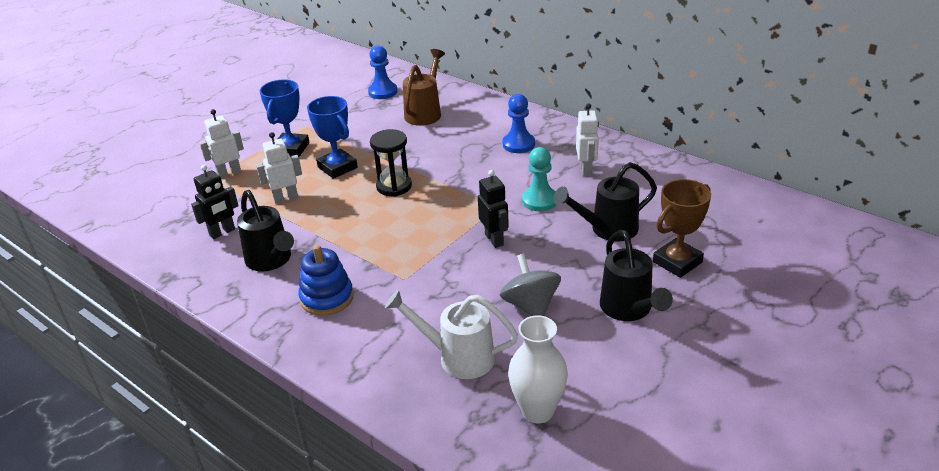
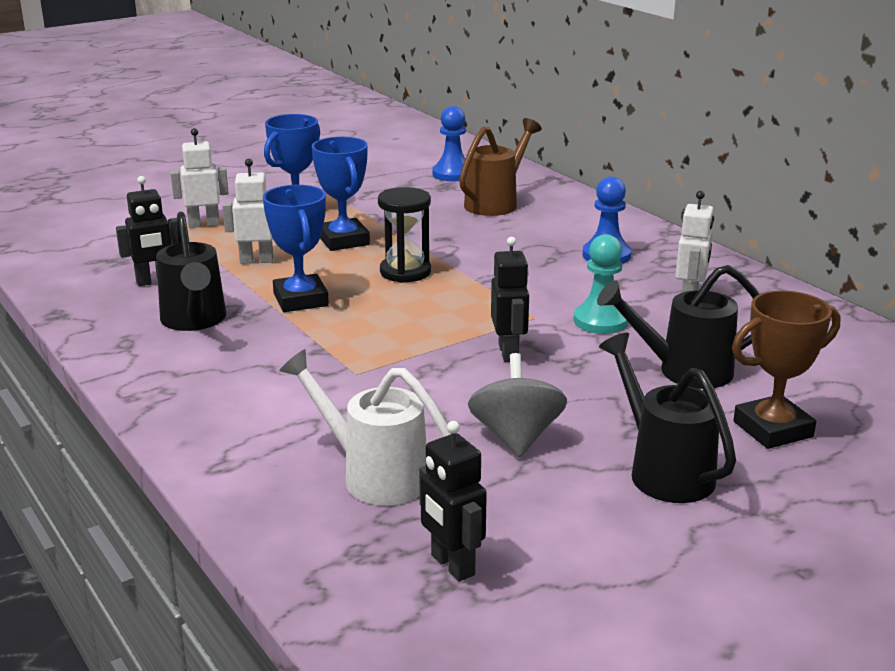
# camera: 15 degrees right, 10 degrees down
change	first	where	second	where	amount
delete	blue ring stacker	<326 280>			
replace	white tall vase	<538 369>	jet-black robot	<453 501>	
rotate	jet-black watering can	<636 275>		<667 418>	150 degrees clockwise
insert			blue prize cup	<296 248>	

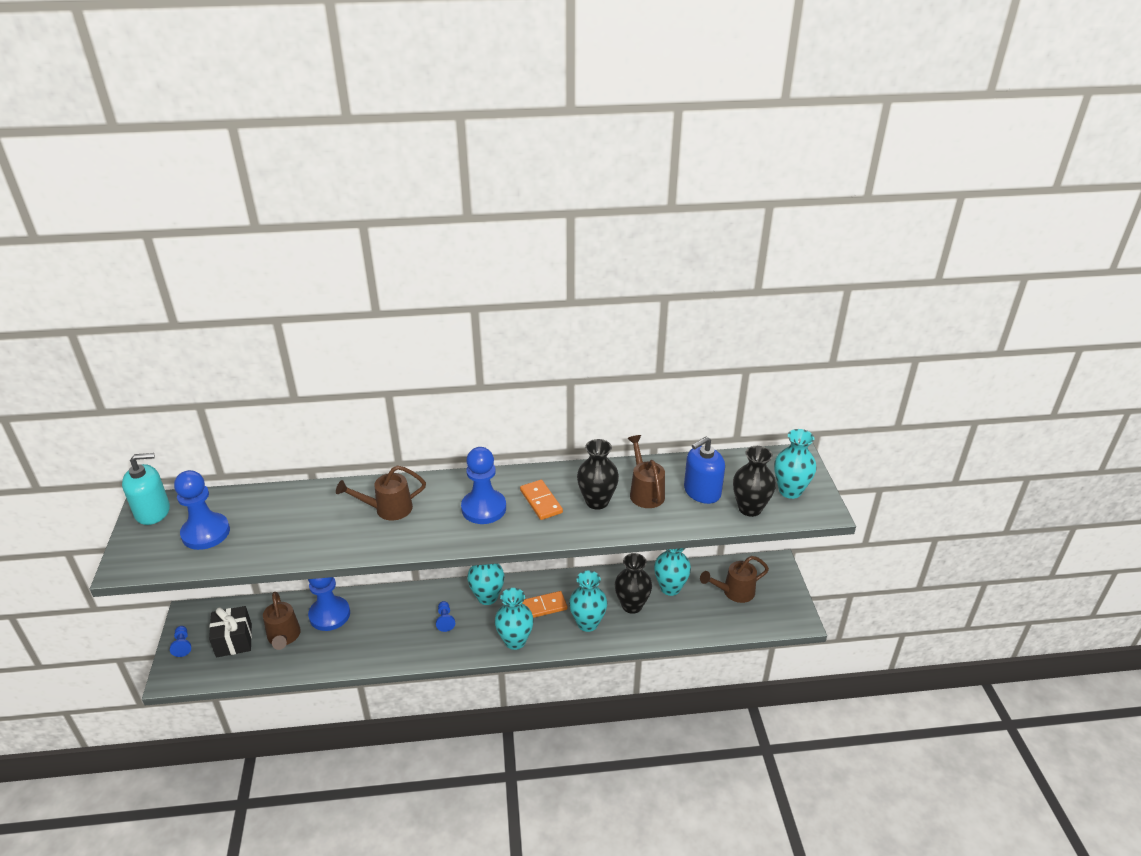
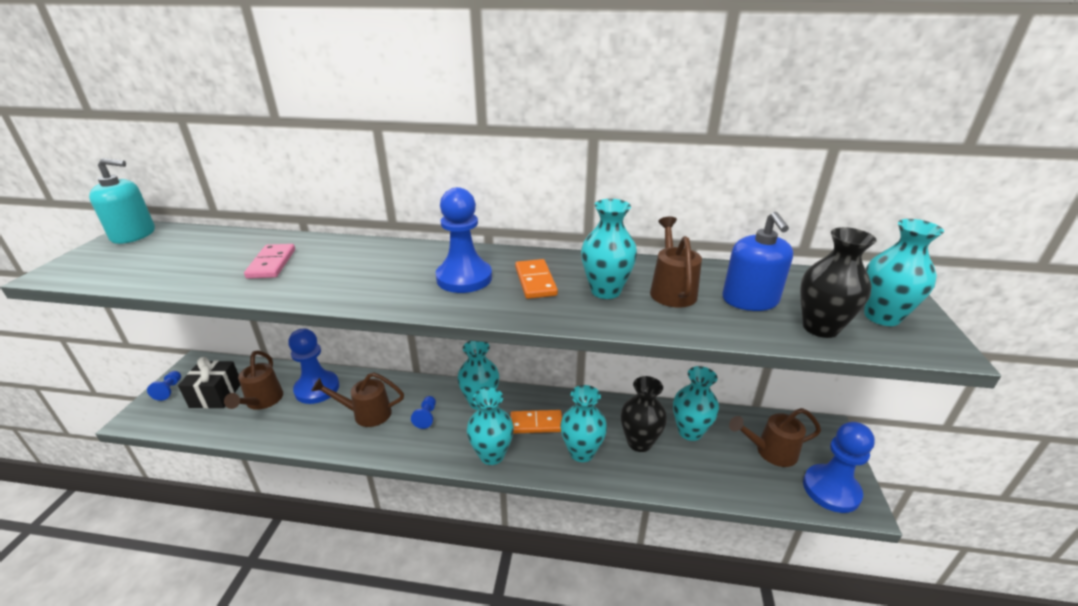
# camera: 15 degrees right, 5 degrees down
change	first	where	second	where	amount
move	blue pawn	<202 510>		<839 467>	
move	brown watering can	<381 492>		<357 400>	
recolor	jet-black tall vase	<598 474>	turquoise tall vase	<609 249>	
rotate	blue soap dispenser	<704 470>		<757 261>	75 degrees counterclockwise
insert			rosy domino tile	<269 261>	

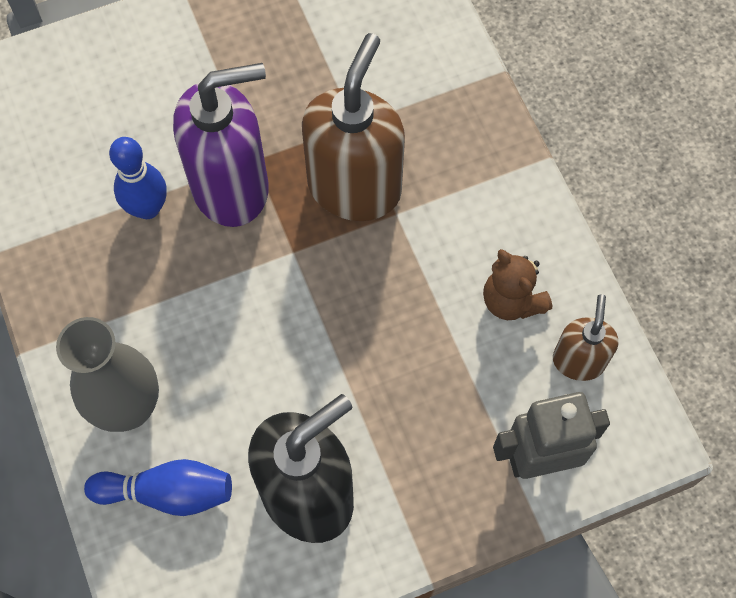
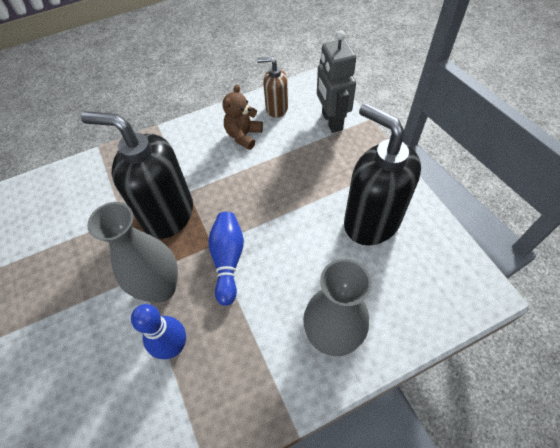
# camera: 90 degrees left, 10 degrees down
change	first	where	second	where	amount
move	blue skittle	<158 487>		<226 259>	
replace	royal purple soap dispenser	<220 145>	grey tall vase	<132 252>	
recolor	brown soap dispenser	<353 127>	jet-black soap dispenser	<137 175>	
rotate	brown teddy bear	<517 284>		<243 117>	150 degrees clockwise

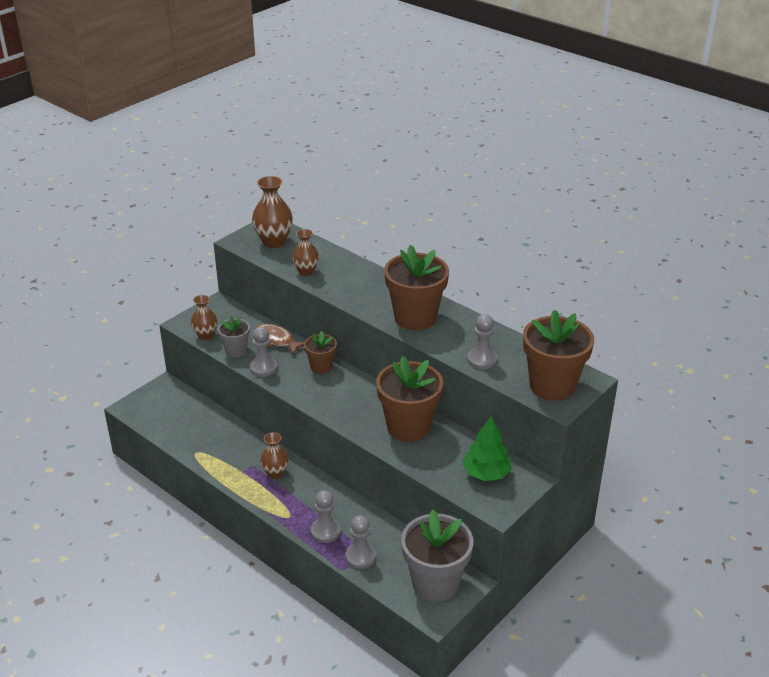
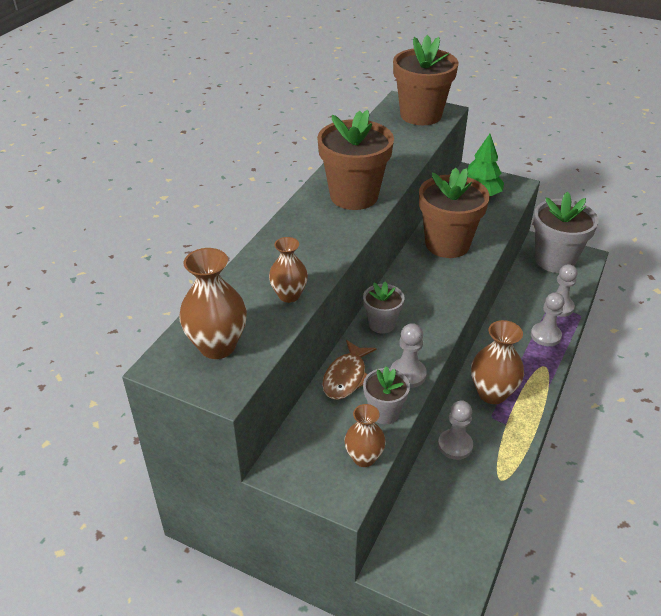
# camera: 105 degrees left, 5 degrees up
change	first	where	second	where	amount
resize	brown tall vase	<274 455>		<497 362>	x1.57
recolor	brown plant pot	<320 352>	grey plant pot	<383 307>	
move	grey pawn	<482 341>		<455 430>	

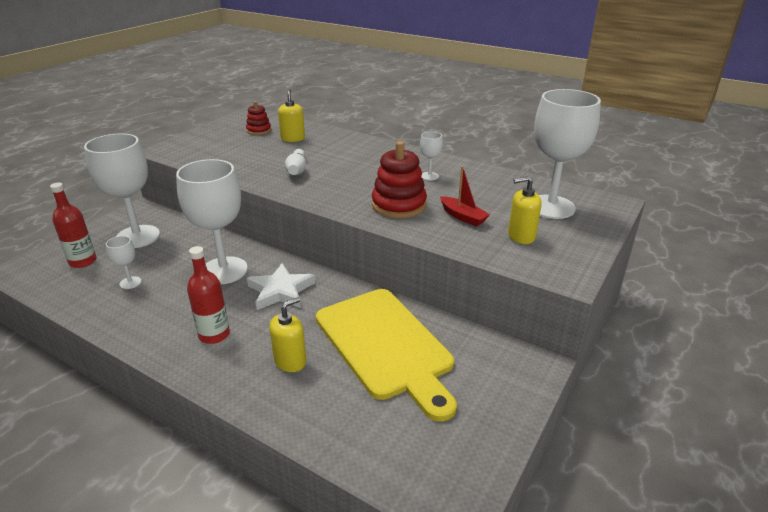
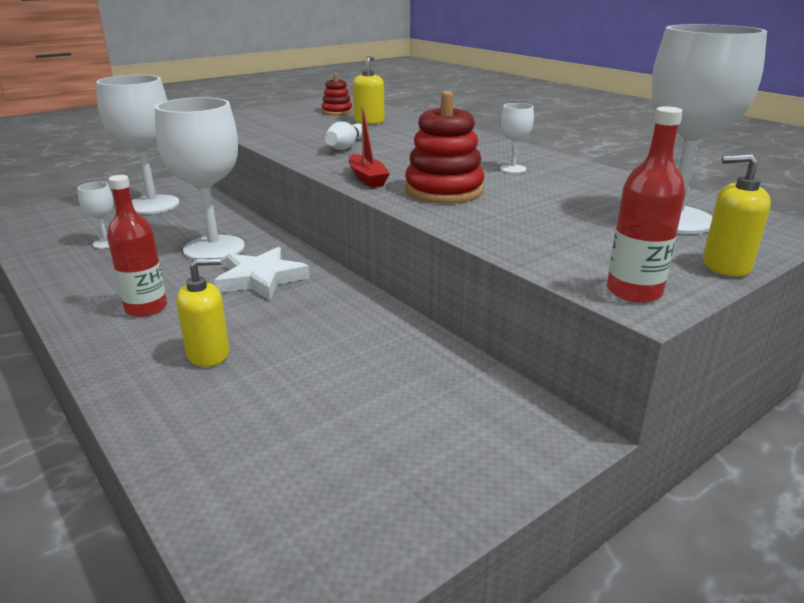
# camera: 20 degrees right, 5 degrees down
change	first	where	second	where	amount
move	scarlet drink bottle	<73 225>		<646 204>	
delete	yellow cutting board	<386 355>			
move	scarlet boat	<465 196>		<369 147>	
move	yellow soap dispenser	<525 210>		<737 215>	

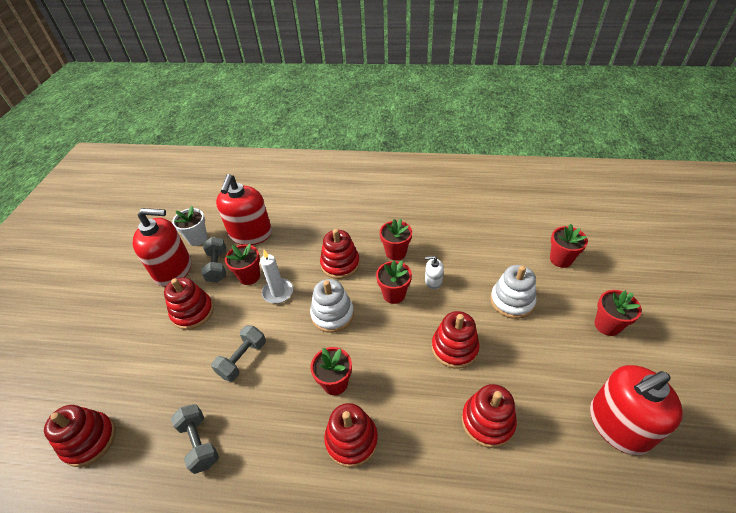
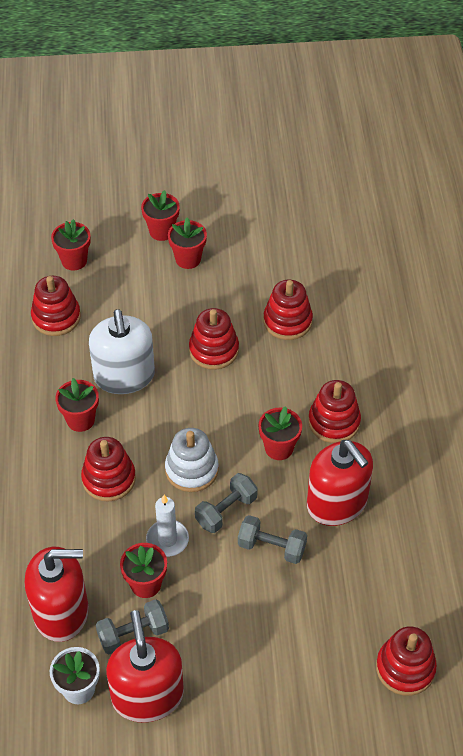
# camera: 105 degrees left, 5 degrees up
change	first	where	second	where	amount
move	scarlet ring stacker	<189 303>		<56 306>	
move	grey free weight	<195 439>		<226 503>	
move	scarlet plant pot	<394 282>		<187 243>	
resize	white soap dispenser	<434 272>		<122 351>	x2.30
delete	white ring stacker	<513 292>			
move	scarlet soap dispenser	<636 410>		<340 483>	

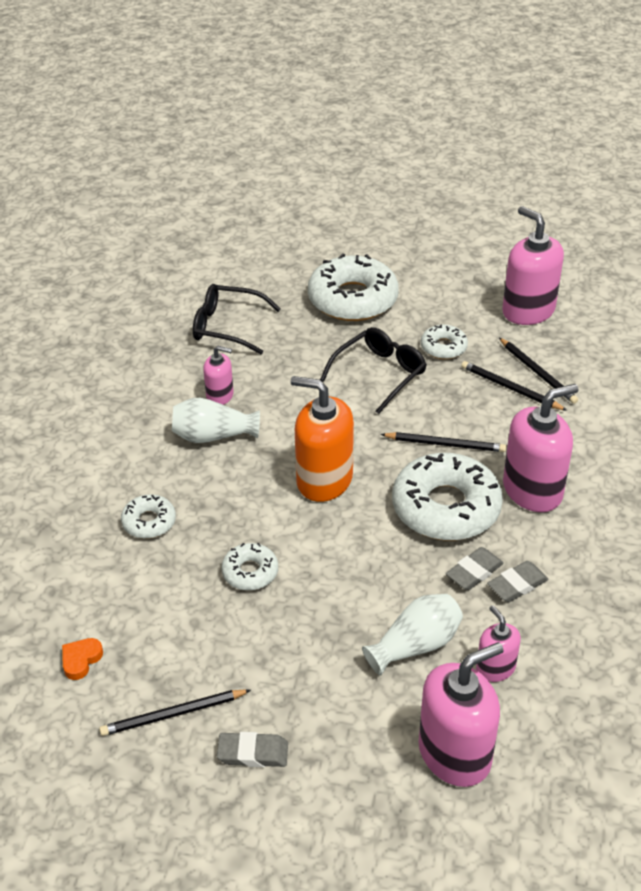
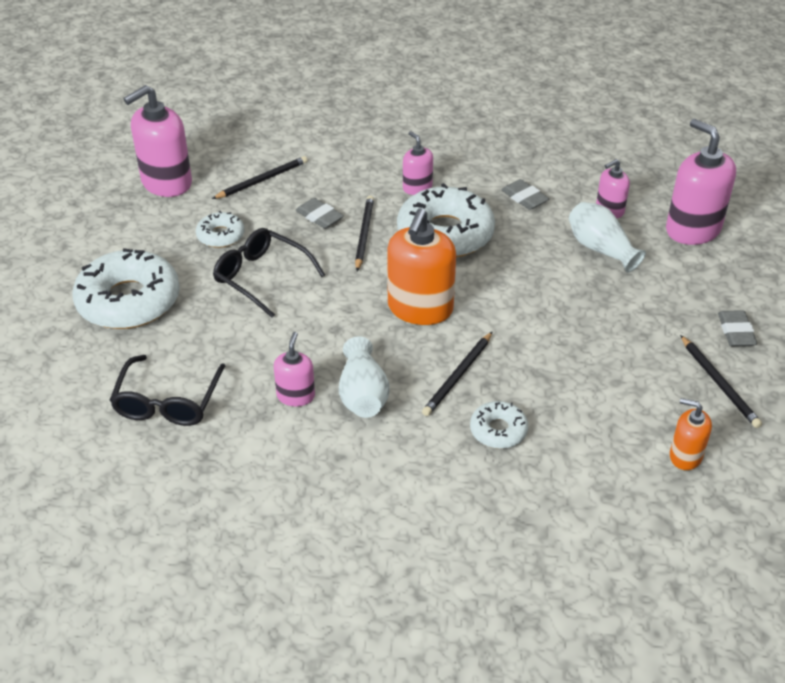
# camera: 95 degrees left, 0 degrees up
change	first	where	second	where	amount
replace	orange heart shape	<82 659>	orange soap dispenser	<691 434>	
delete	white doughnut	<249 566>			
move	grey pencil eraser	<475 568>		<319 213>	
move	jet-black wooden pencil	<514 386>		<457 374>	
resize	rosy soap dispenser	<540 448>		<418 163>	x0.54

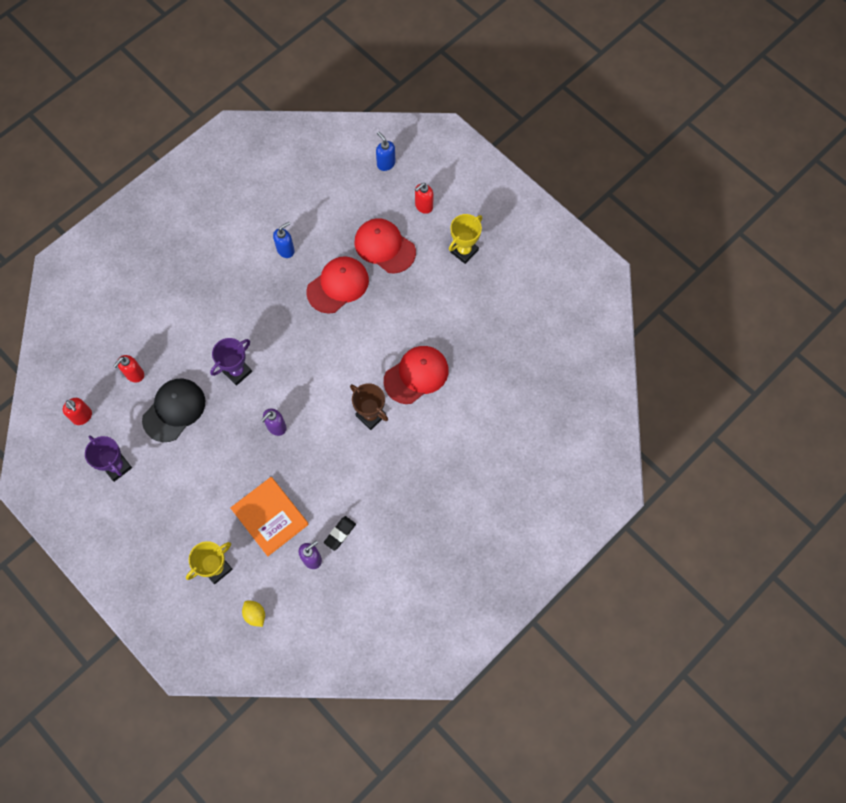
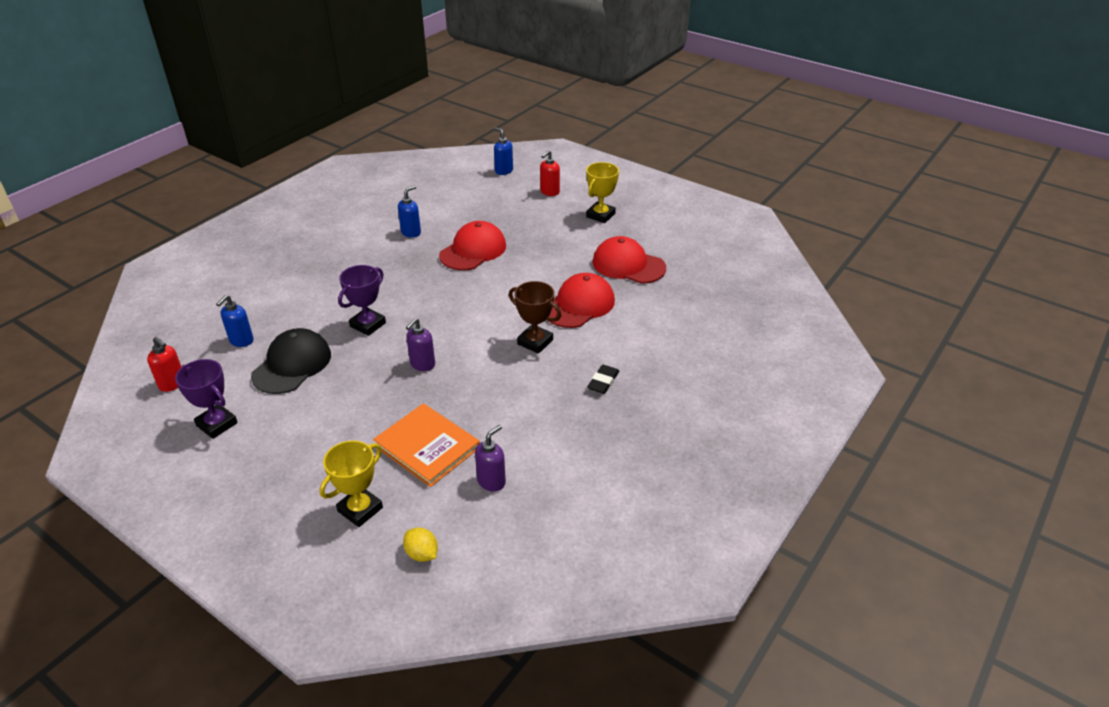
# camera: 10 degrees left, 30 degrees down
change	first	where	second	where	amount
recolor	scarlet soap dispenser	<129 369>	blue soap dispenser	<235 321>	
move	jet-black pencil eraser	<340 533>		<603 379>	
move	scarlet baseball cap	<385 245>		<629 260>	

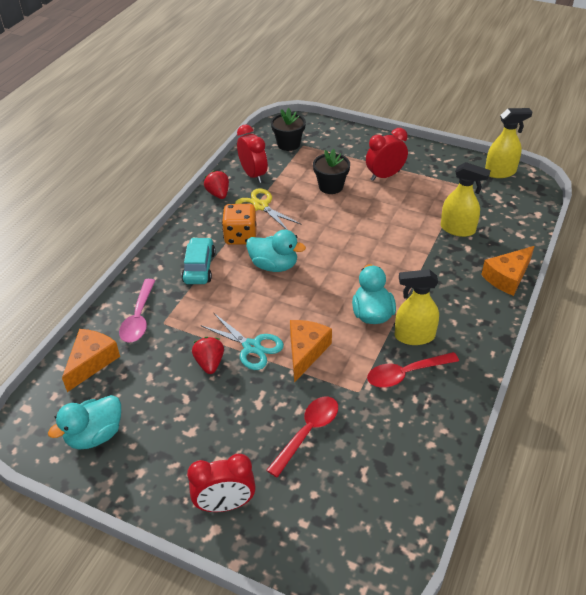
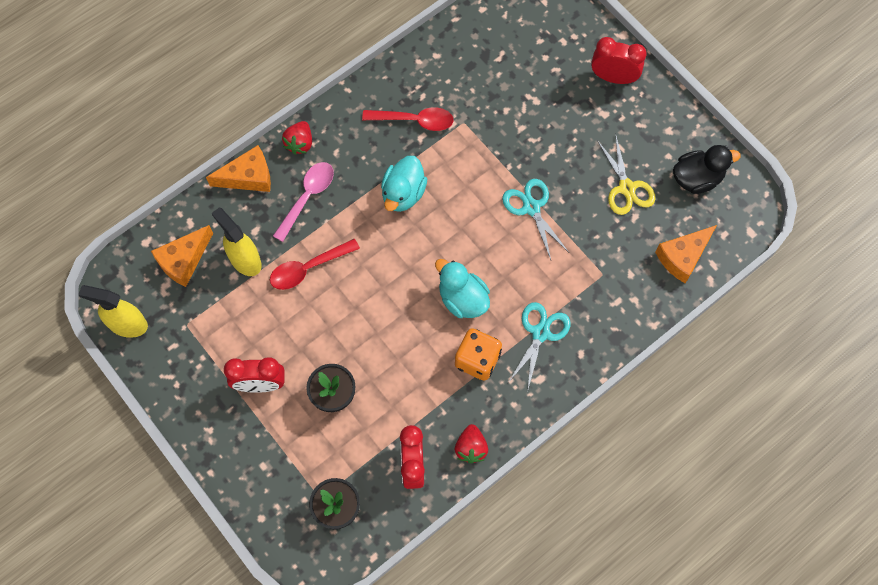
# camera: 155 degrees left, 25 degrees up
change	first	where	second	where	amount
recolor	turquoise duck	<84 422>	jet-black duck	<706 169>	
move	rosy tablespoon	<137 311>		<303 202>	
replace	turquoise car	<198 260>	turquoise pair of scissors	<539 345>	
move	scarlet berry	<208 355>		<297 138>	
move	yellow pair of scissors	<268 209>		<626 175>	
move	scarlet tablespoon	<302 437>		<315 264>	
move	orange cheese wedge	<311 351>		<182 256>	
delete	yellow spray bottle	<417 307>			

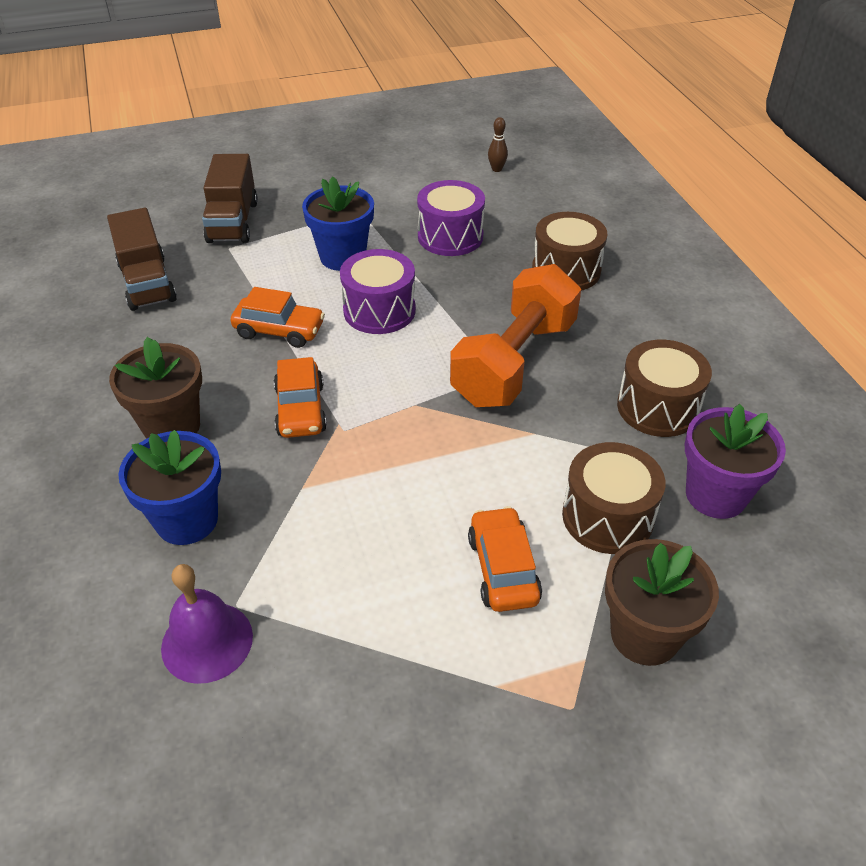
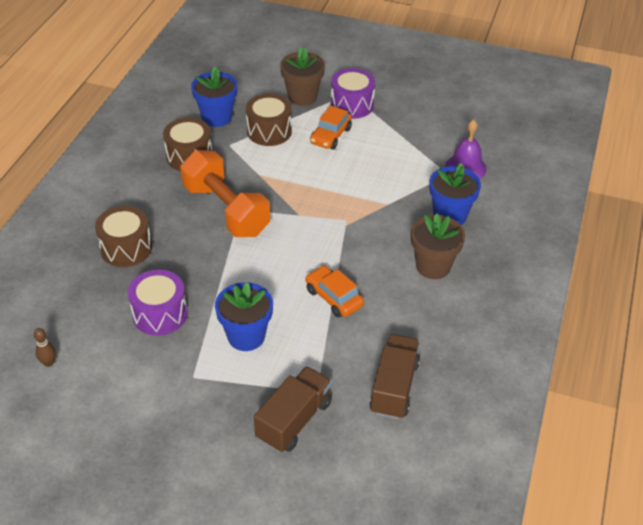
# camera: 145 degrees left, 0 degrees up
change	first	where	second	where	amount
delete	orange car	<300 397>			
move	royal purple drum	<378 291>		<353 93>	
rotate	orange free weight	<515 335>		<225 193>	75 degrees clockwise
recolor	royal purple plant pot	<735 461>	blue plant pot	<214 96>	

